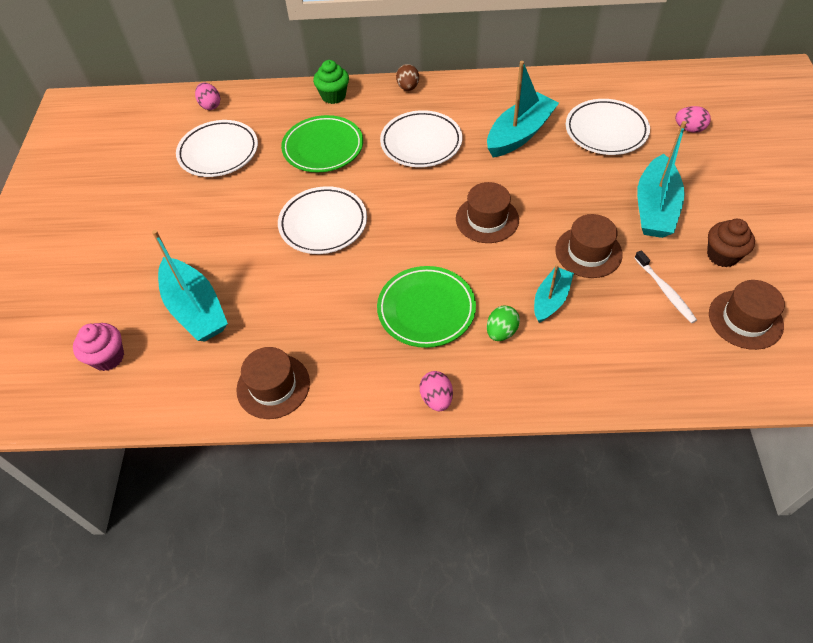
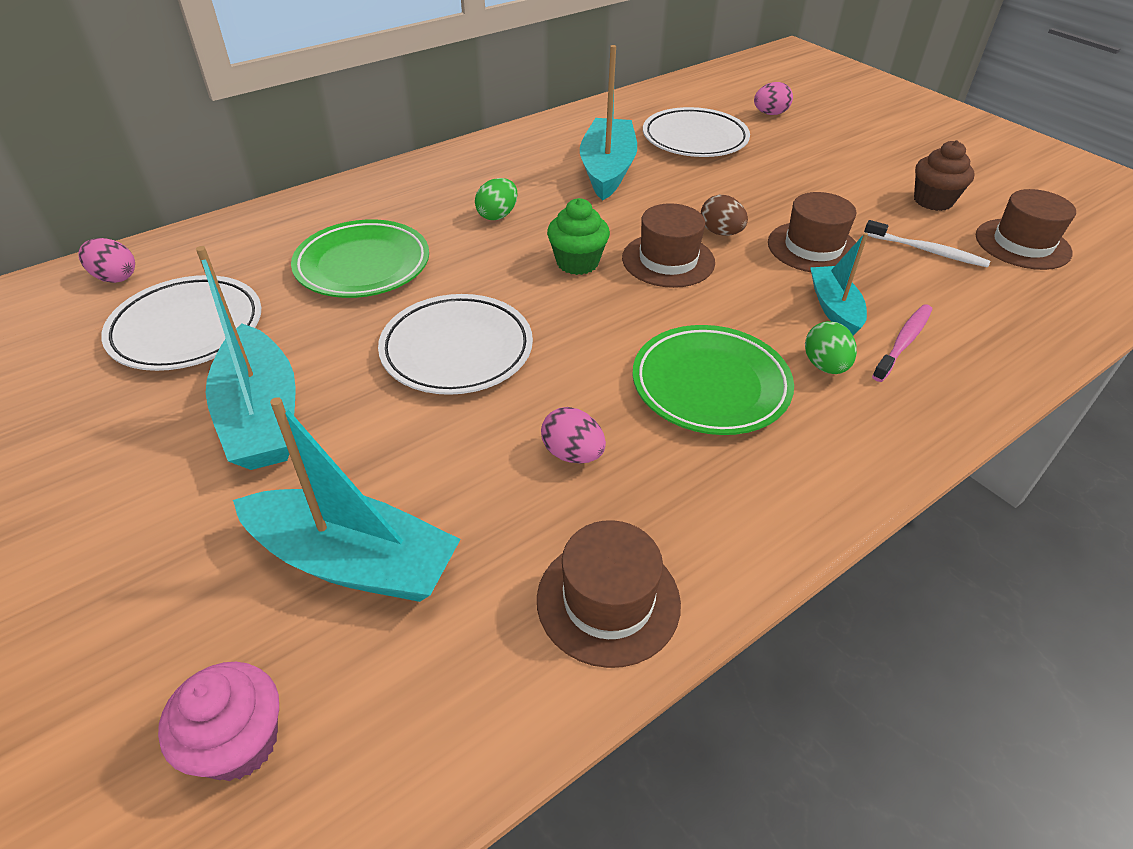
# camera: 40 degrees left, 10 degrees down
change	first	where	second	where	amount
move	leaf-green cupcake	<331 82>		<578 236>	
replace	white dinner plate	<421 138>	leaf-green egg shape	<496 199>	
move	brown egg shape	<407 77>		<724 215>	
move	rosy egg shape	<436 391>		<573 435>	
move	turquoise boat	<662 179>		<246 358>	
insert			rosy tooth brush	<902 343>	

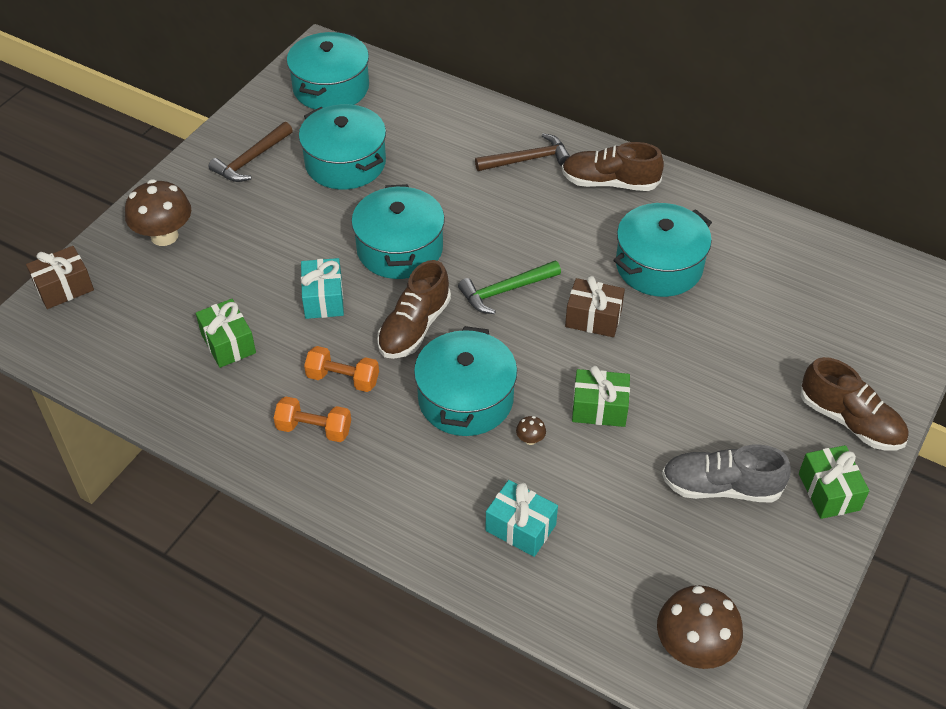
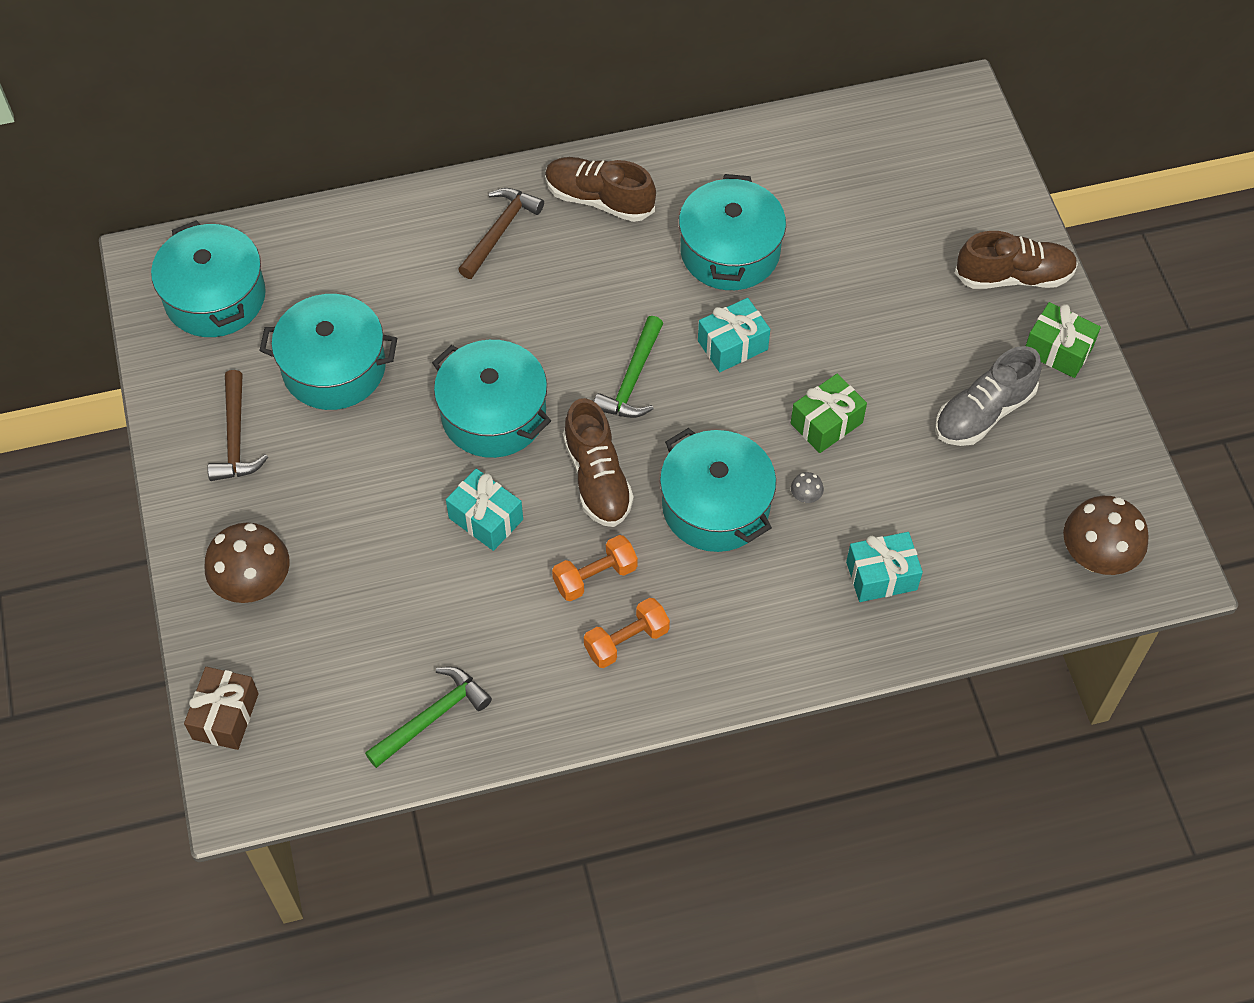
# camera: 45 degrees left, 10 degrees up
change	first	where	second	where	amount
delete	leaf-green gift	<226 333>			
recolor	brown mushroom	<531 430>	grey mushroom	<807 487>	
rotate	brown lace-up shoe	<613 166>		<600 189>	60 degrees clockwise
recolor	brown gift	<595 306>	turquoise gift	<734 335>	
insert			leaf-green carpenter's hammer	<428 717>	

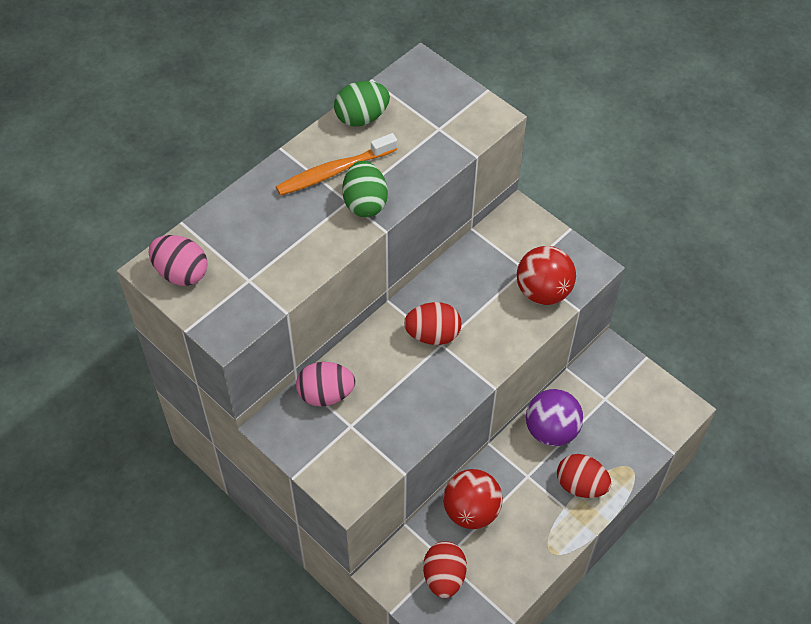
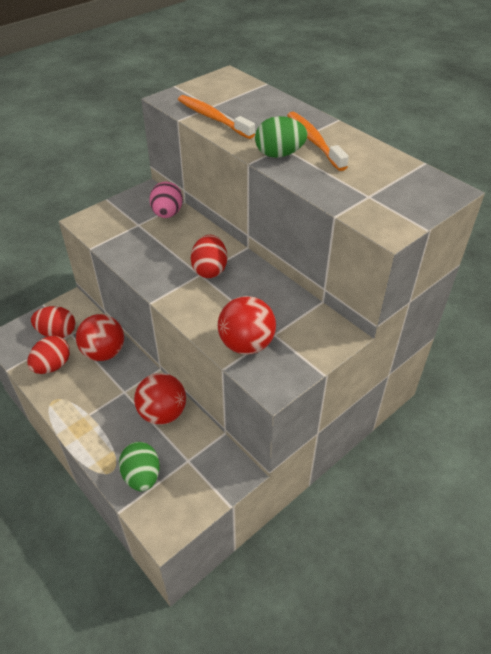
# camera: 95 degrees right, 10 degrees down
change	first	where	second	where	amount
delete	rosy egg shape	<178 260>			
move	leaf-green egg shape	<362 104>		<139 466>	
recolor	royal purple sphere	<554 417>	scarlet sphere	<160 399>	
move	scarlet egg shape	<584 476>		<48 355>	
insert			orange tooth brush	<216 117>	

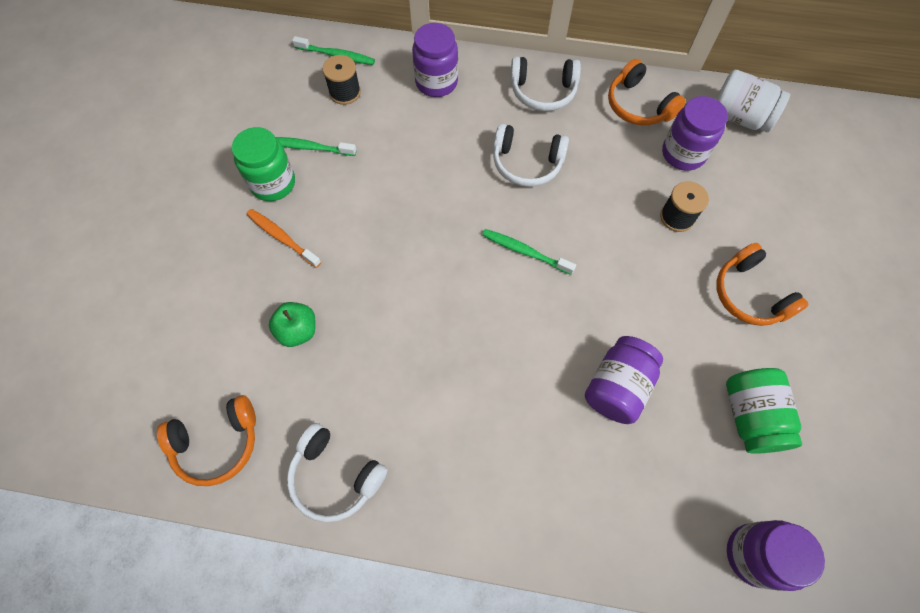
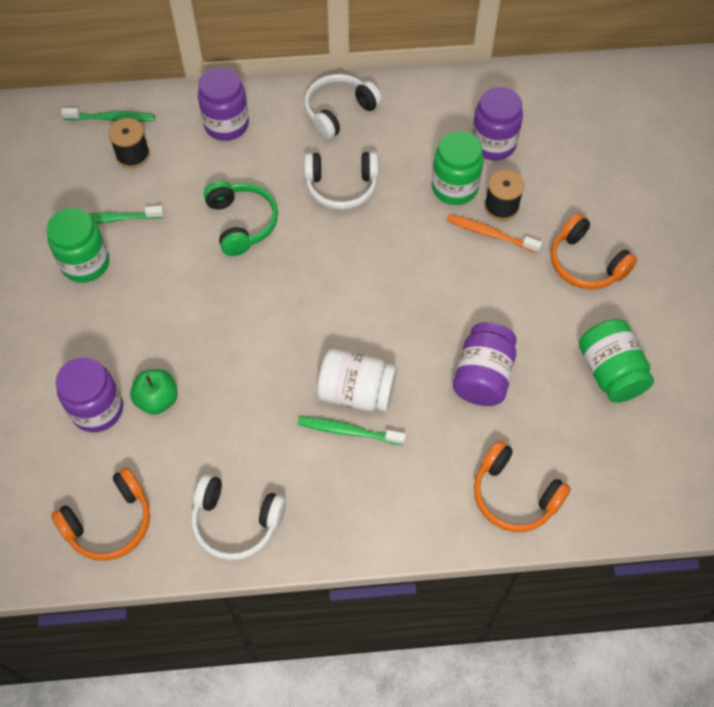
# camera: 15 degrees left, 5 degrees down
change	first	where	second	where	amount
move	orange tooth brush	<283 238>		<494 233>	
move	leaf-green tooth brush	<529 252>		<352 430>	
rotate	white headphones	<545 83>		<343 107>	150 degrees clockwise
move	orange headphones	<647 92>		<522 486>	
move	white jar	<753 101>		<357 380>	
move	royal purple jar	<776 555>		<89 394>	
insert			leaf-green headphones	<241 218>	
insert			leaf-green jar	<458 168>	

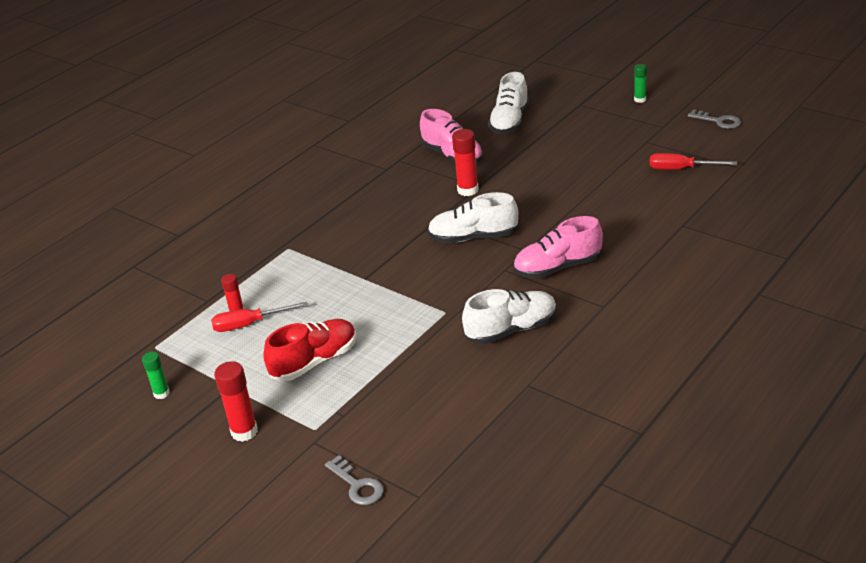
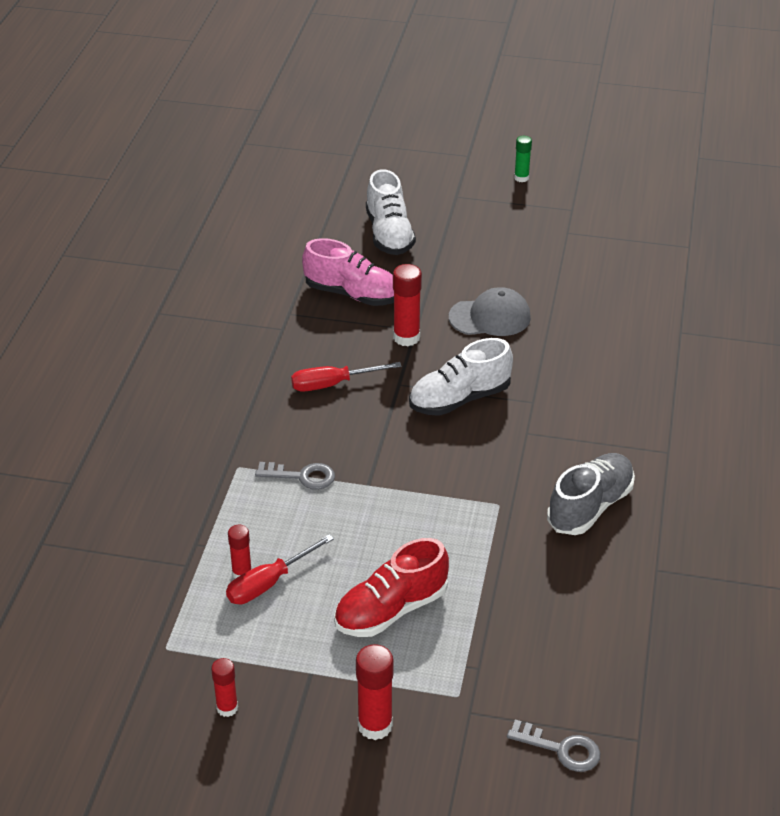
# camera: 30 degrees left, 5 degrees up
change	first	where	second	where	amount
recolor	leaf-green glue stick	<156 375>	scarlet glue stick	<224 687>	
rotate	scarlet lace-up shoe	<310 350>		<391 587>	150 degrees counterclockwise
recolor	white lace-up shoe	<509 316>	grey lace-up shoe	<591 494>	
delete	rosy lace-up shoe	<558 247>			
move	scarlet screwdriver	<693 161>		<346 377>	
move	grey door key	<714 119>		<295 476>	
insert			grey baseball cap	<490 311>	

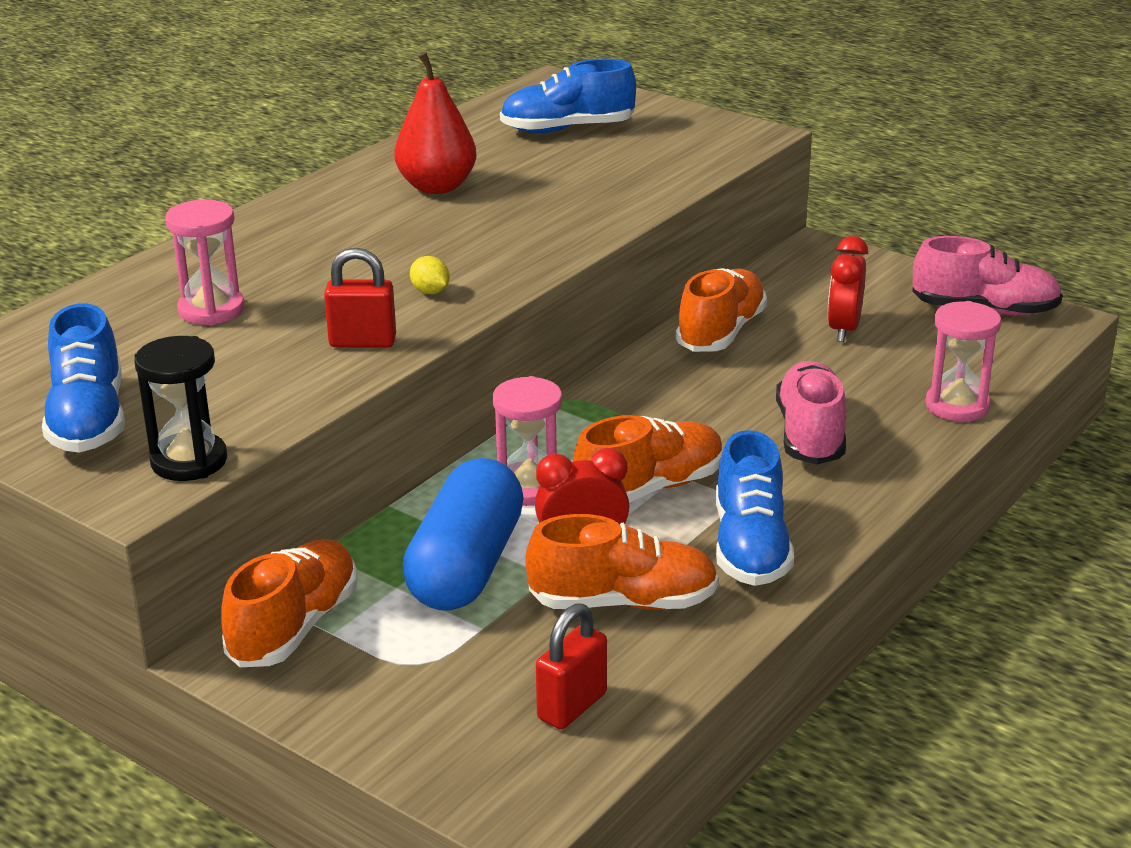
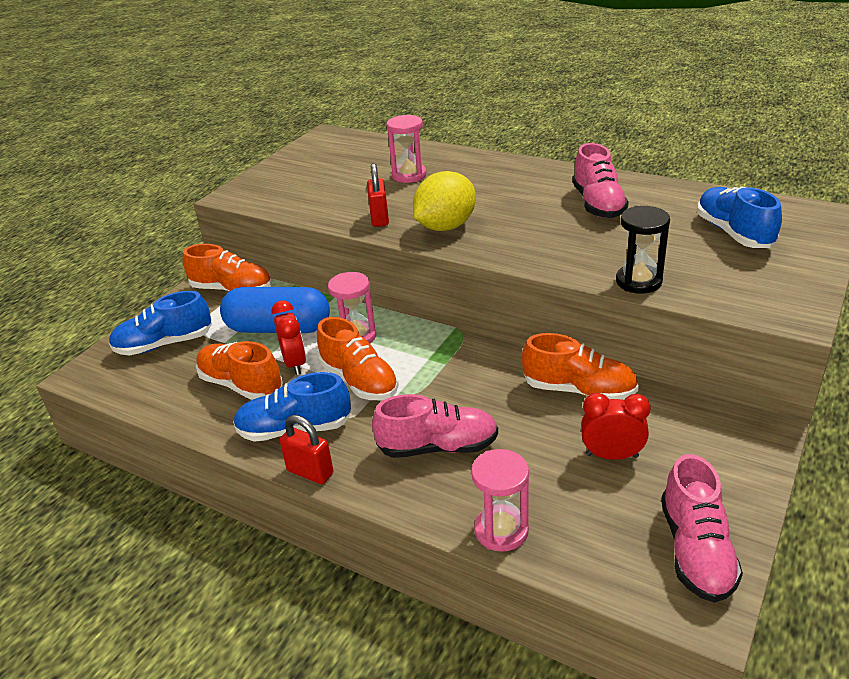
# camera: 85 degrees right, 5 degrees up
change	first	where	second	where	amount
move	blue lace-up shoe	<83 378>		<160 323>	
move	jet-black hourglass	<180 408>		<643 250>	
replace	scarlet pear fruit	<435 123>	rosy lace-up shoe	<600 180>	
resize	yellow lemon	<430 275>		<444 201>	x2.48
rotate	orange lace-up shoe	<622 562>		<239 370>	135 degrees clockwise
move	scarlet padlock	<571 666>		<306 449>	

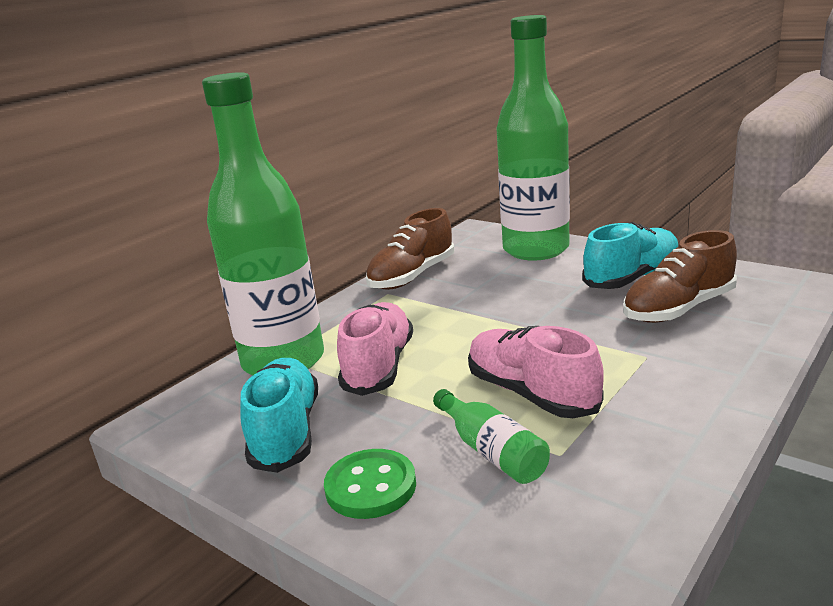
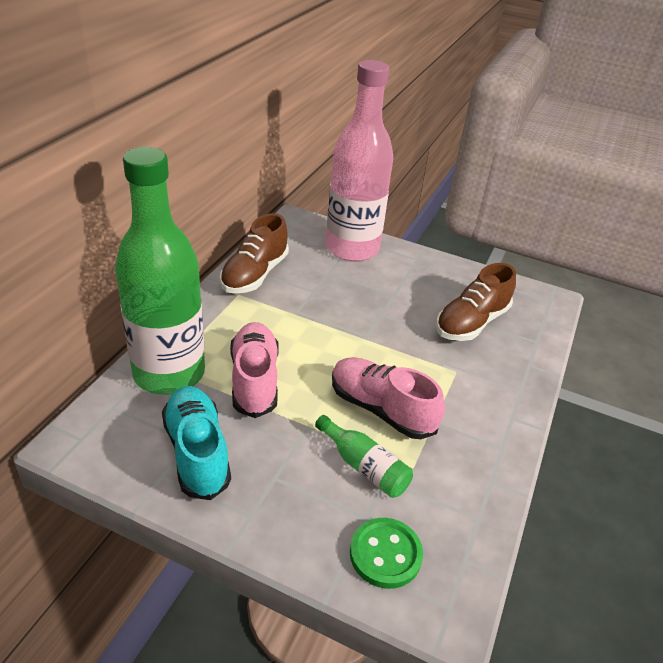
# camera: 20 degrees left, 15 degrees up
change	first	where	second	where	amount
move	leaf-green button	<370 484>		<386 553>	
recolor	leaf-green drink bottle	<533 137>	rosy drink bottle	<359 161>	
delete	turquoise lace-up shoe	<630 255>			

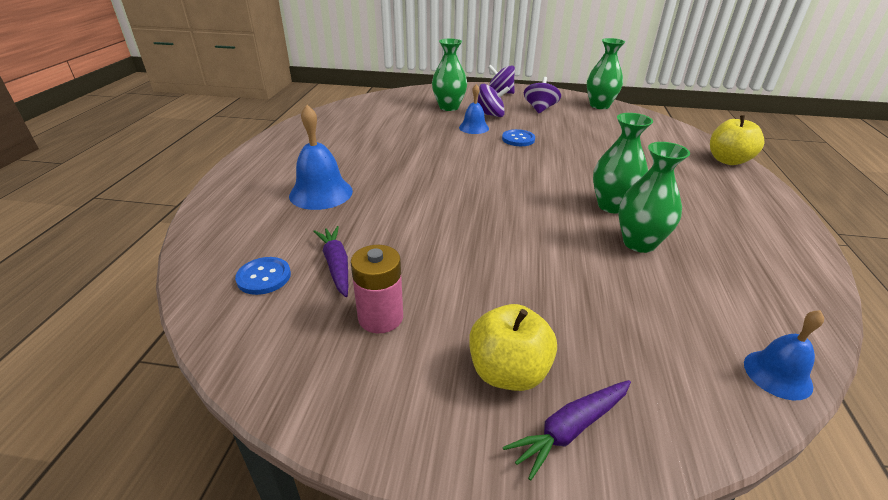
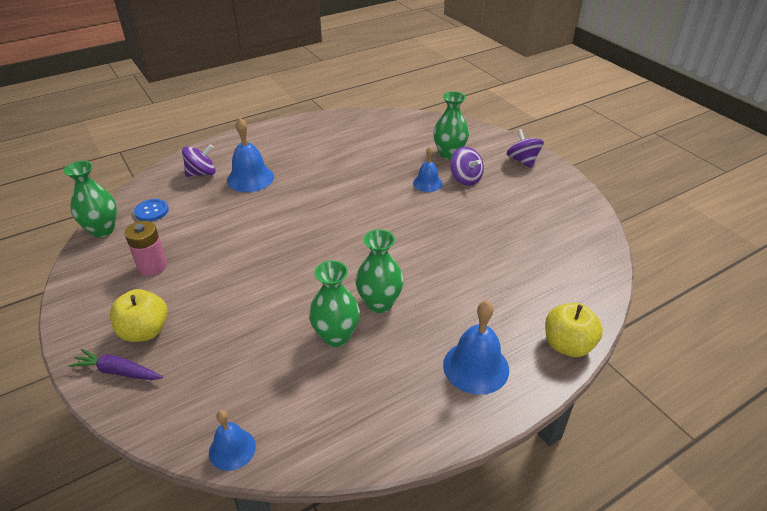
# camera: 50 degrees right, 5 degrees up
change	first	where	second	where	amount
delete	royal purple carrot	<330 261>			
delete	blue button	<518 137>			
move	royal purple spinning top	<542 95>		<199 160>	
move	leaf-green tall vase	<606 73>		<90 199>	
insert			blue hand bell	<476 348>	

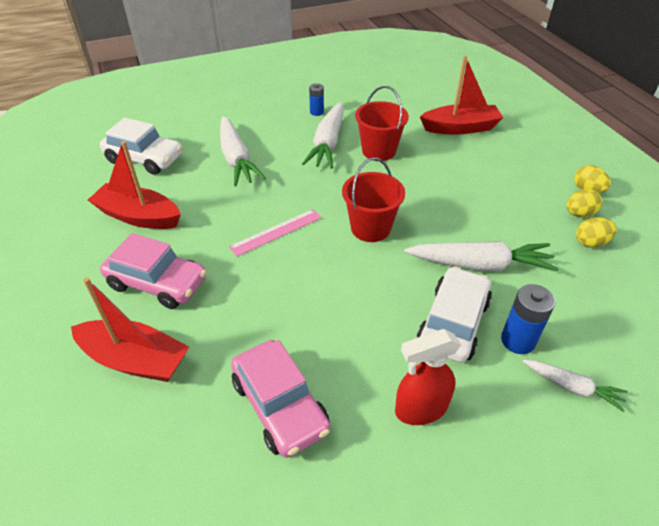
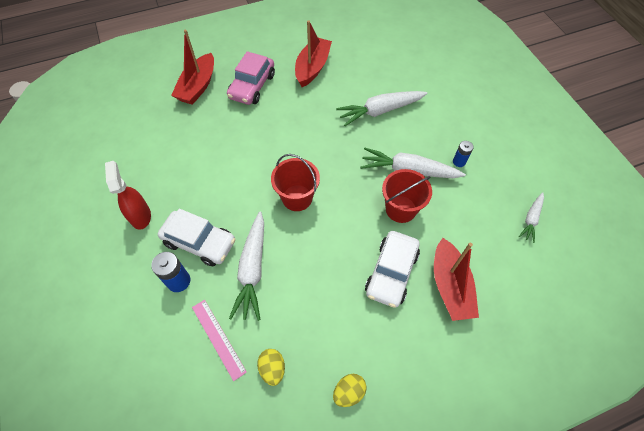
# camera: 90 degrees right, 15 degrees up
change	first	where	second	where	amount
move	white car	<141 146>		<392 269>	
move	rosy measuring stick	<275 233>		<219 340>	
delete	rosy car	<280 399>			
move	white carrot	<575 386>		<531 217>	
delete	yellow egg shape	<584 203>			

